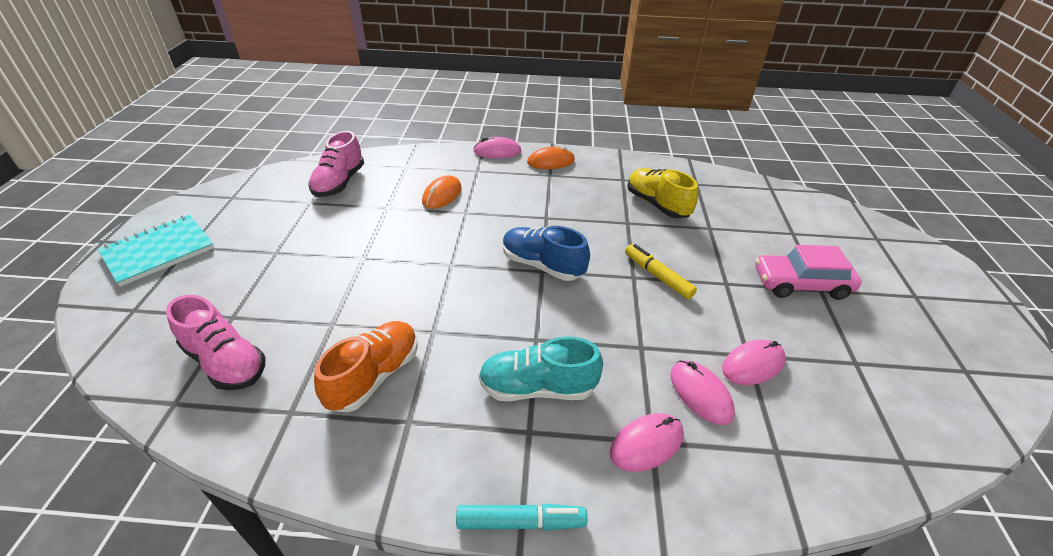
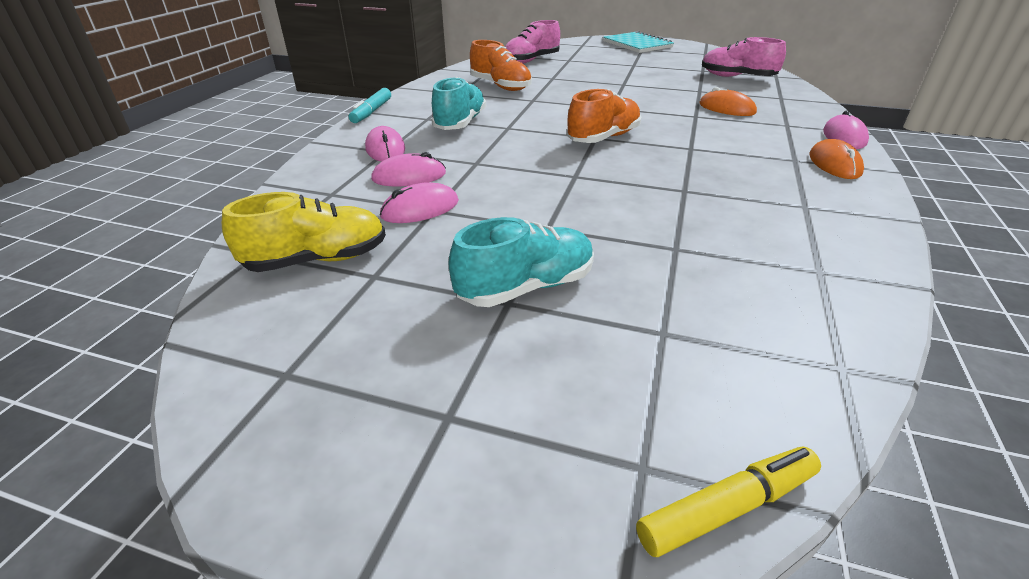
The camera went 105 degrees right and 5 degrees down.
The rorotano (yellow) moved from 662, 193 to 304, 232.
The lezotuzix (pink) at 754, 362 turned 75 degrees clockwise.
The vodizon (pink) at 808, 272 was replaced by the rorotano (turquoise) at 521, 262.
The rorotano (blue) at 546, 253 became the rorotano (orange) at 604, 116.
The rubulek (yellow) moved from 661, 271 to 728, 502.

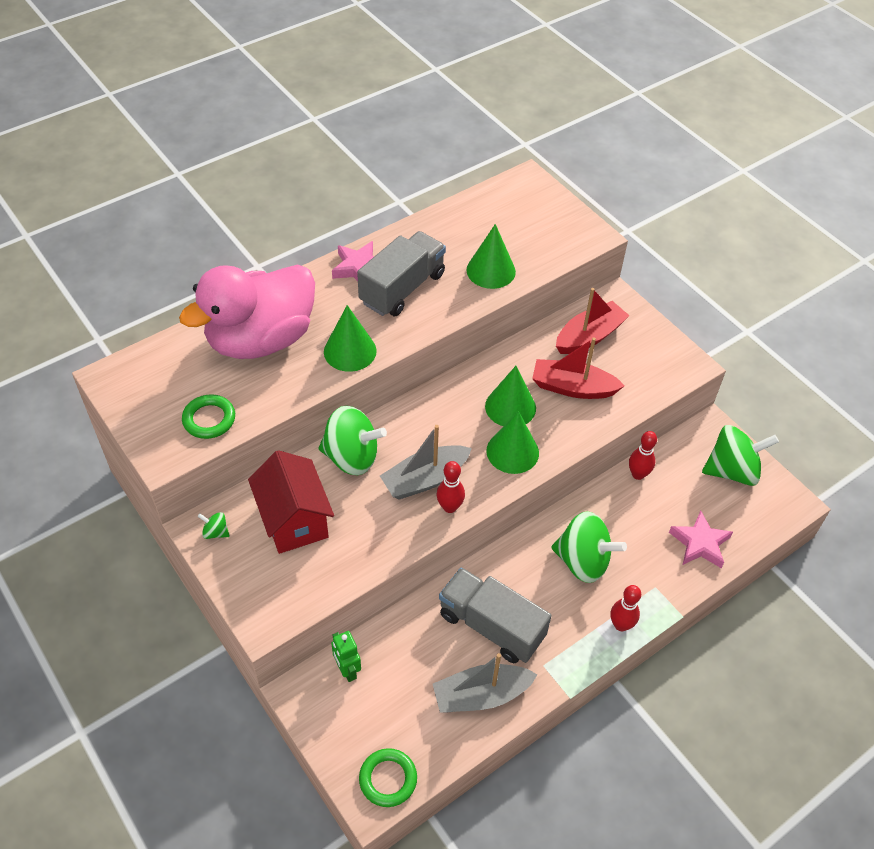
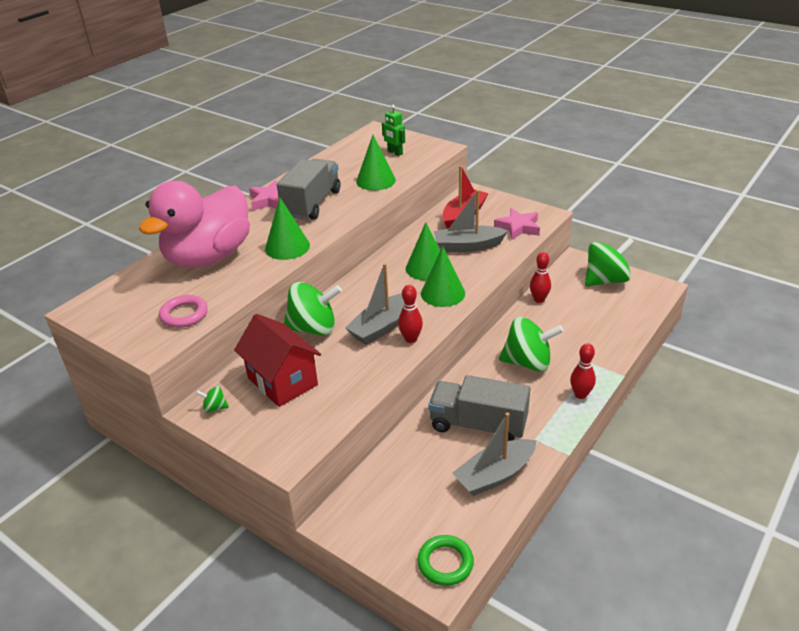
The camera went 15 degrees left and 15 degrees down.
The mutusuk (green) at 208, 416 became the mutusuk (pink) at 183, 311.
The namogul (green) moved from 346, 656 to 393, 130.
The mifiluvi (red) at 578, 368 became the mifiluvi (grey) at 471, 221.
The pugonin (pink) moved from 701, 539 to 517, 224.

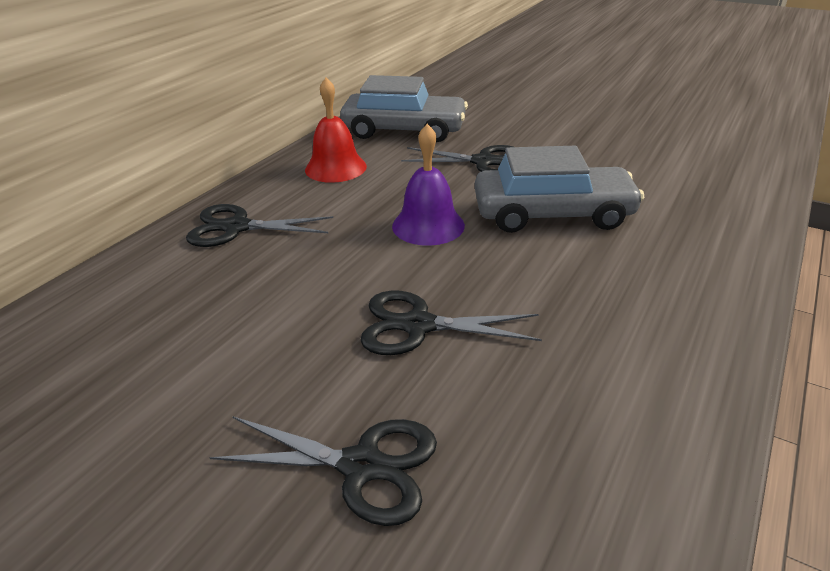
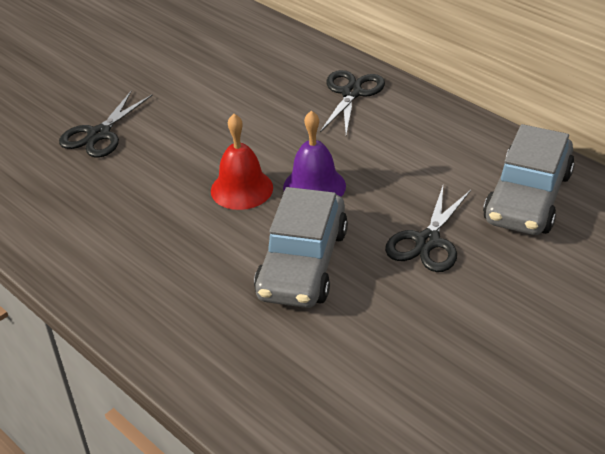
The camera went 105 degrees right and 5 degrees up.
The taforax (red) moved from 336, 130 to 242, 162.
The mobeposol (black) at 451, 322 disappeared.

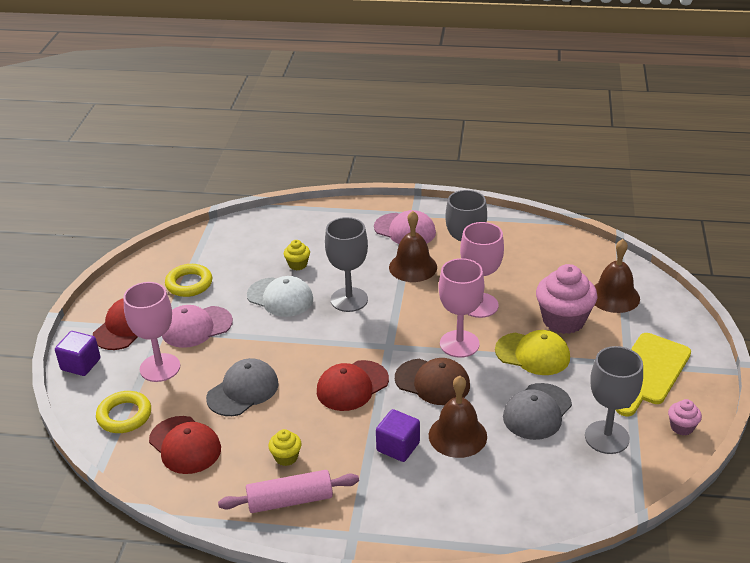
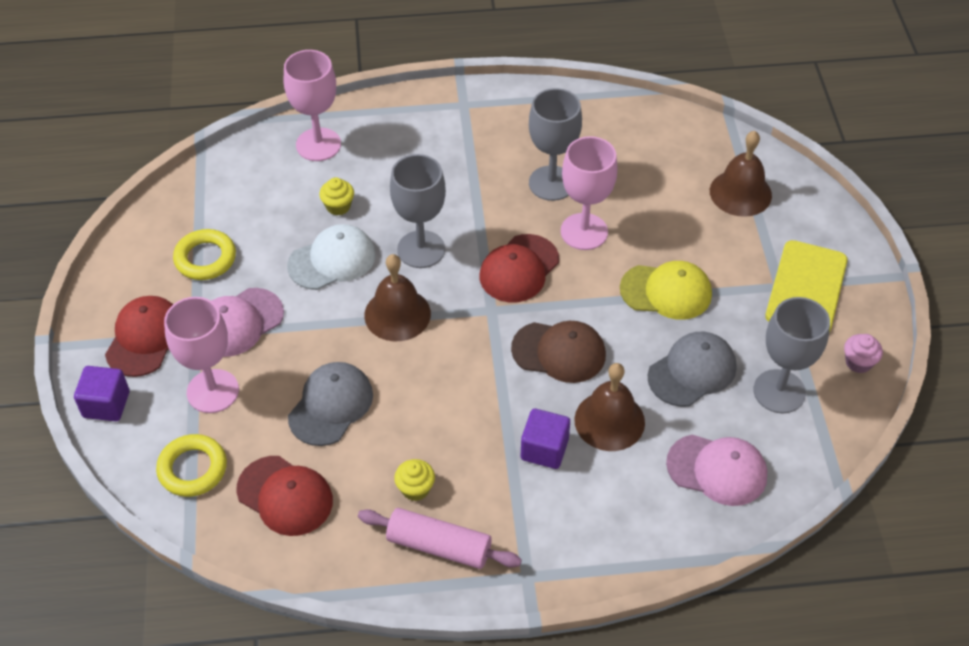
The camera went 15 degrees left and 15 degrees up.
The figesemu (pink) moved from 461, 308 to 312, 105.
The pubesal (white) at 280, 296 turned 45 degrees counterclockwise.
The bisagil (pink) at 288, 491 turned 45 degrees clockwise.
The taforax (brown) moved from 413, 246 to 397, 297.
The pubesal (red) moved from 353, 385 to 519, 268.
The pubesal (grey) at 537, 411 turned 150 degrees counterclockwise.
The pubesal (pink) moved from 405, 227 to 716, 470.
The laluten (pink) at 567, 299 disappeared.

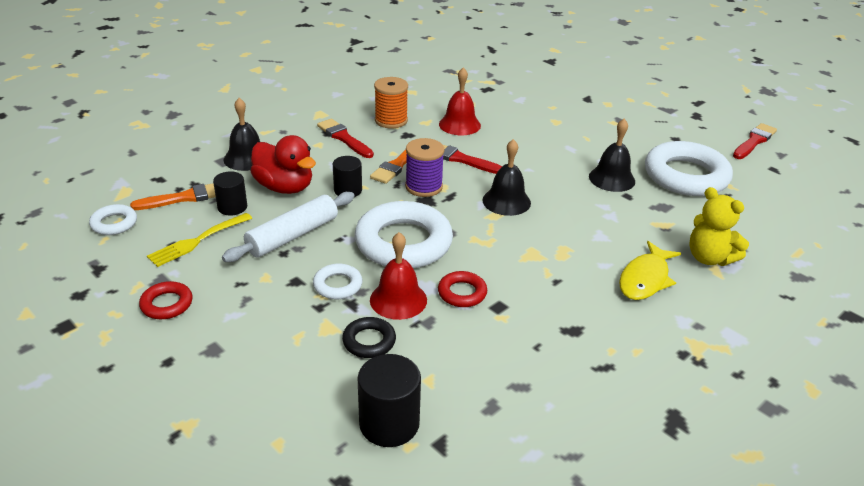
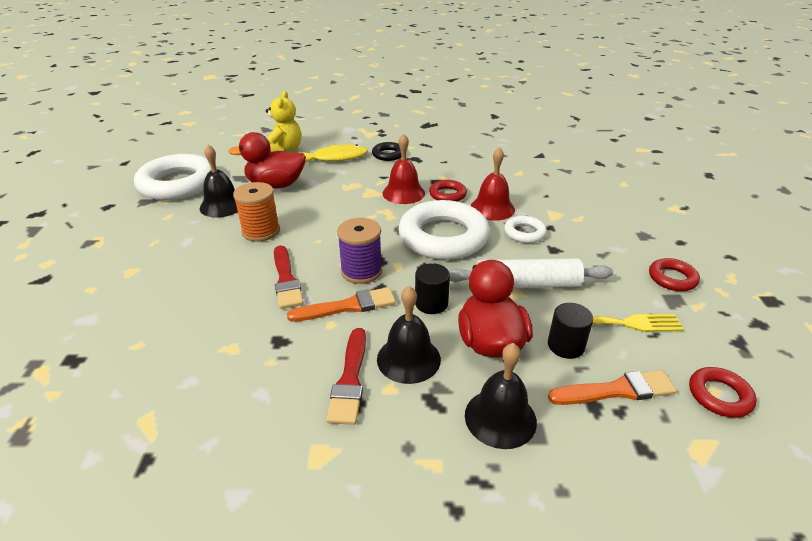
The camera went 135 degrees left and 0 degrees up.
The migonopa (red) at 267, 160 appeared.
The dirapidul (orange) moved from 391, 103 to 256, 212.
The mutusuk (black) moved from 369, 337 to 386, 151.
The taforax (black) moved from 506, 177 to 409, 335.
The taforax (red) moved from 460, 101 to 403, 168.
The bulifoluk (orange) at 173, 197 turned 150 degrees clockwise.
The mutusuk (white) at 113, 219 became the mutusuk (red) at 722, 392.
The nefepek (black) at 389, 400 disappeared.
The bulifoluk (red) at 755, 141 disappeared.

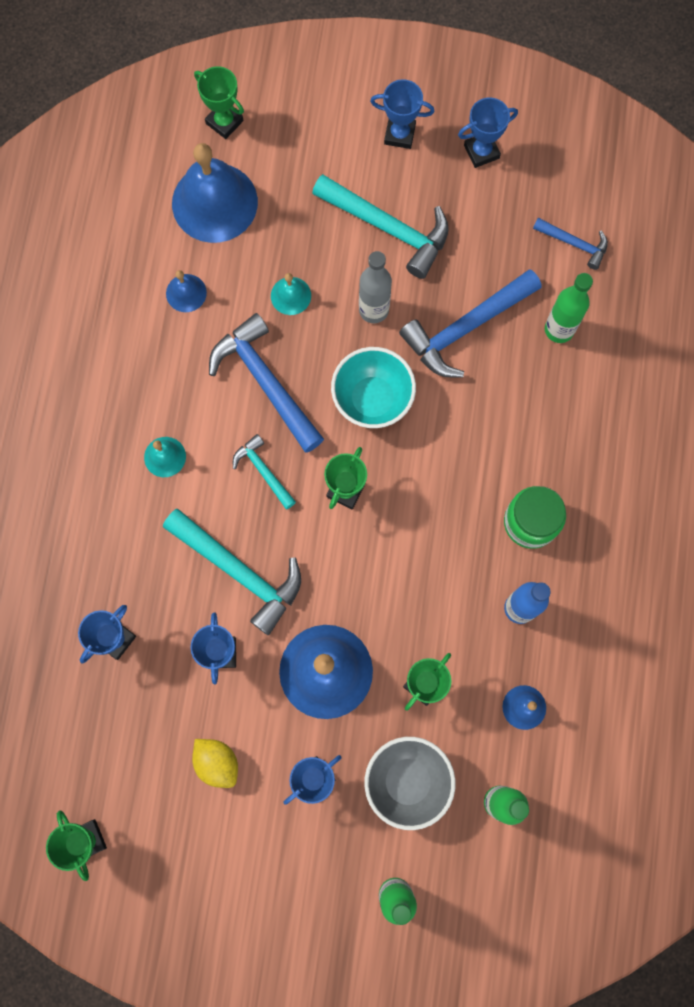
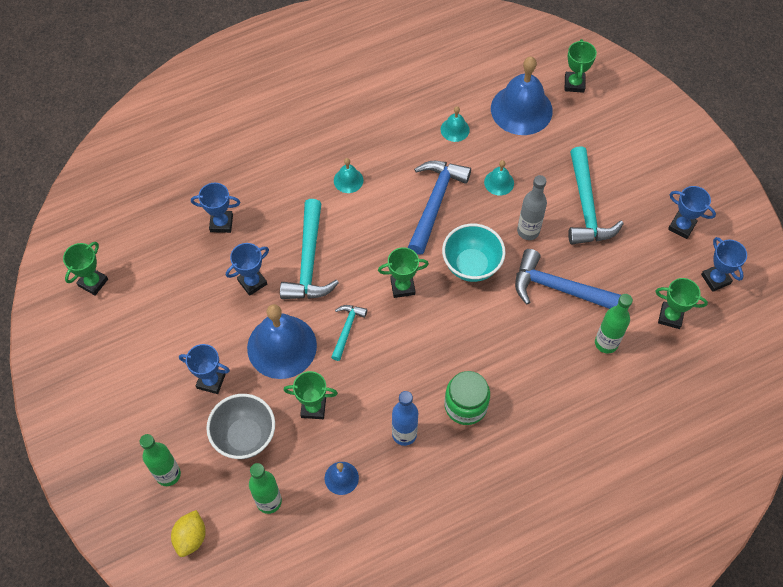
The camera went 55 degrees right and 15 degrees down.
The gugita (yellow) moved from 215, 763 to 188, 533.
The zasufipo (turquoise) moved from 264, 471 to 349, 333.
The taforax (blue) at 186, 291 became the taforax (turquoise) at 455, 124.
The zasufipo (blue) at 570, 244 was replaced by the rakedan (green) at 681, 303.
The rakedan (blue) moved from 402, 114 to 724, 264.

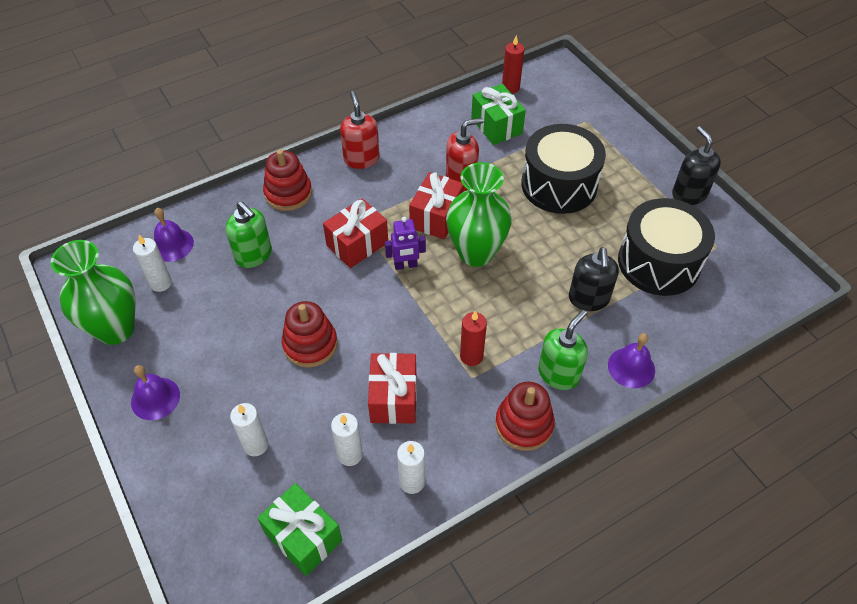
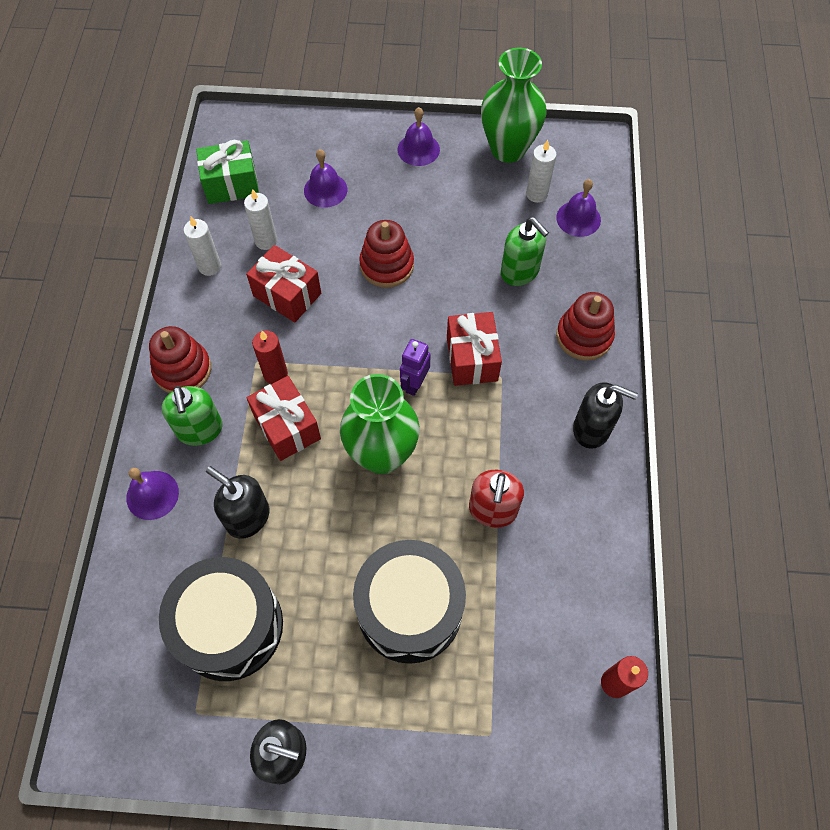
The camera went 125 degrees right and 10 degrees up.
The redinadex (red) moved from 436, 205 to 284, 418.
The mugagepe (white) at 249, 429 was replaced by the taforax (purple) at 325, 178.
The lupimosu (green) at 249, 234 turned 120 degrees counterclockwise.
The lupimosu (red) at 360, 130 became the lupimosu (black) at 605, 415.
The redinadex (green) at 498, 114 disappeared.

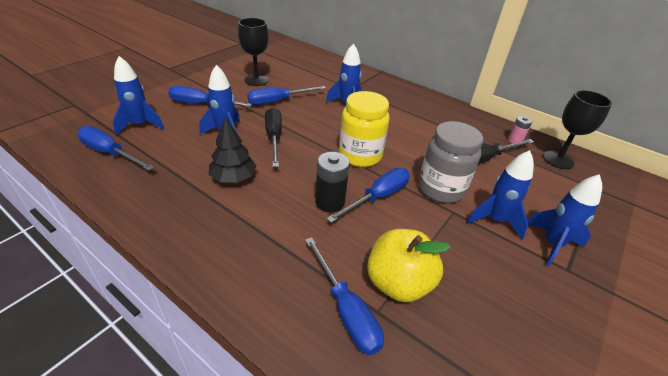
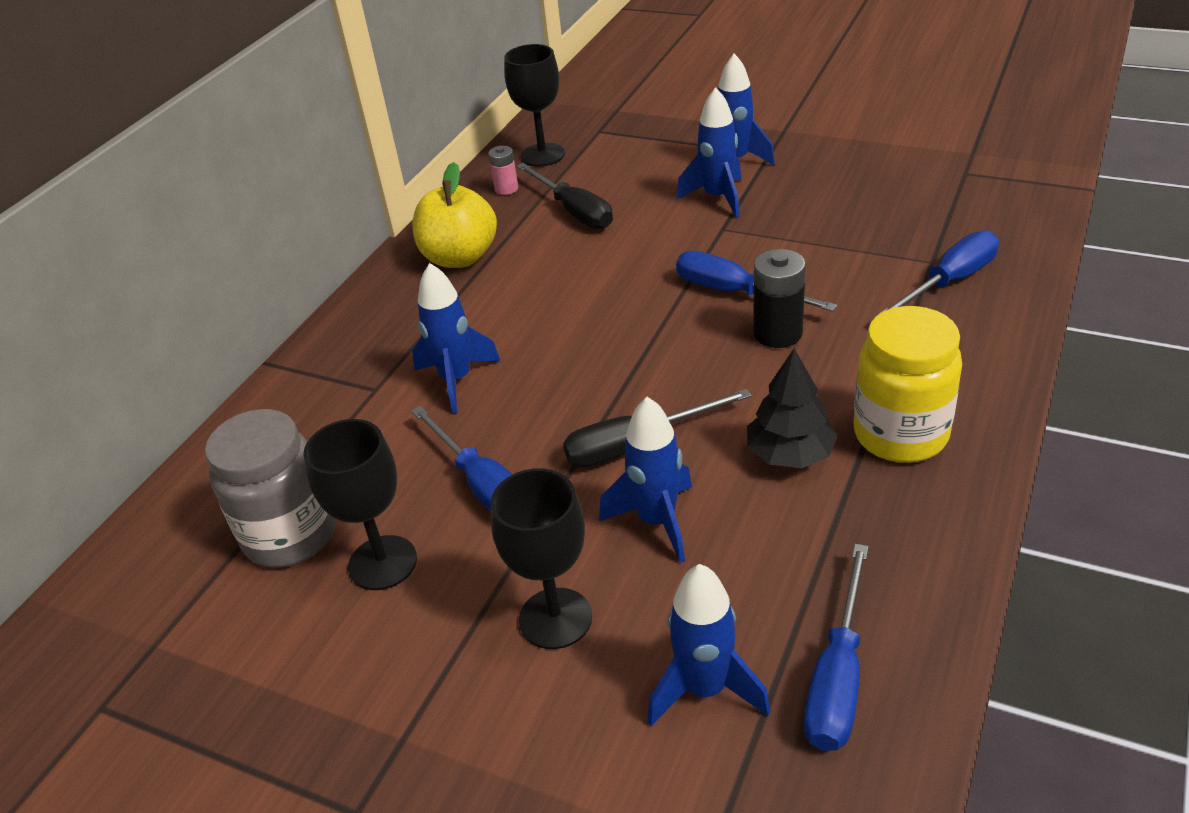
The camera went 95 degrees left and 0 degrees up.
The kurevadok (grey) moved from 450, 162 to 270, 488.
The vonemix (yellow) moved from 409, 265 to 454, 215.
The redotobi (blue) at 210, 96 was replaced by the figesemu (black) at 541, 558.
The kurevadok (yellow) moved from 364, 129 to 908, 384.

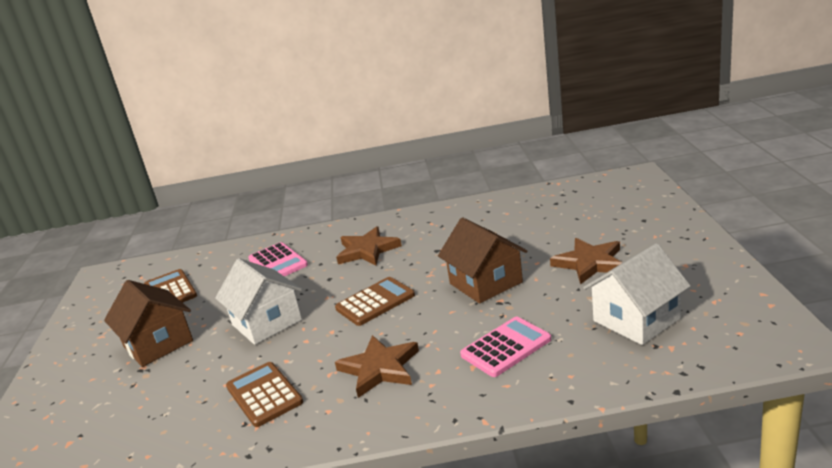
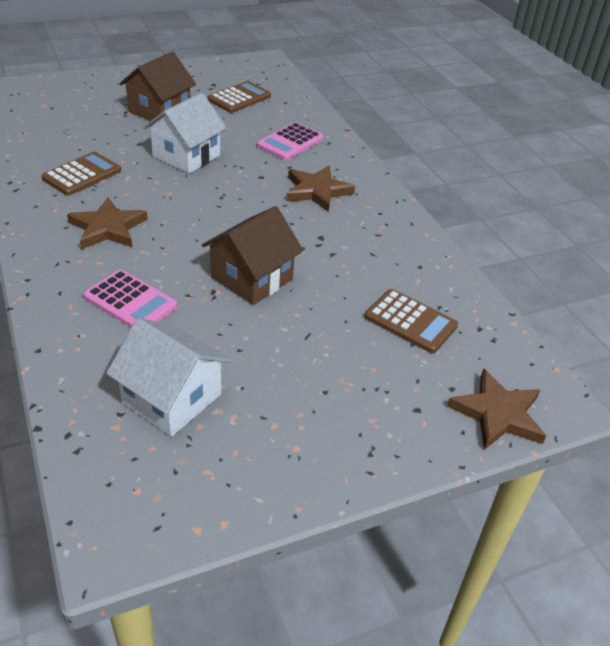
The camera went 65 degrees right and 15 degrees up.
The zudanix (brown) moved from 375, 301 to 411, 321.
The pugonin (brown) moved from 586, 261 to 496, 409.

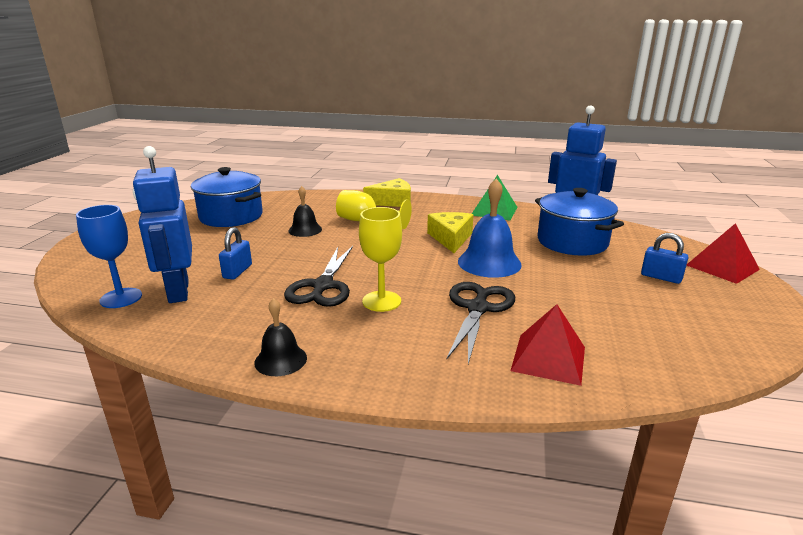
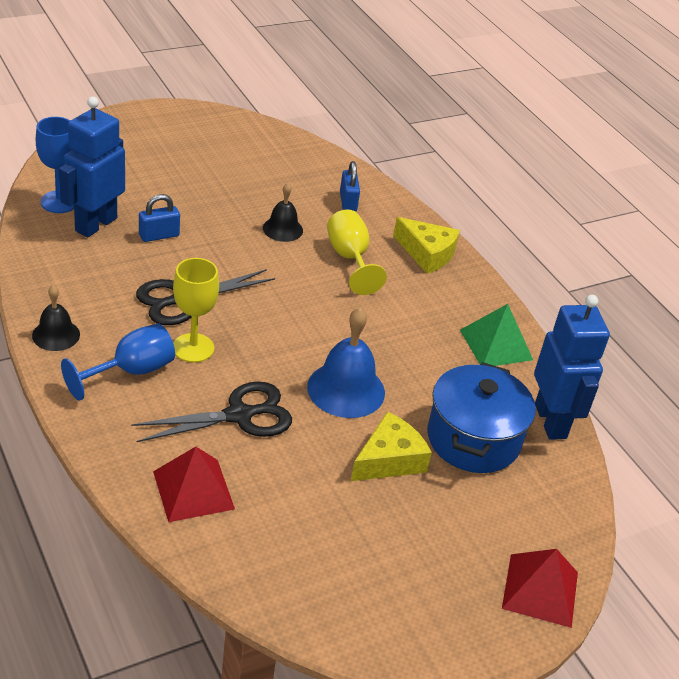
The camera went 45 degrees right and 15 degrees up.
The figesemu (blue) at 118, 362 appeared.
The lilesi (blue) moved from 664, 258 to 350, 186.
The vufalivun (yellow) moved from 450, 232 to 391, 446.
The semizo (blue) at 227, 197 disappeared.

